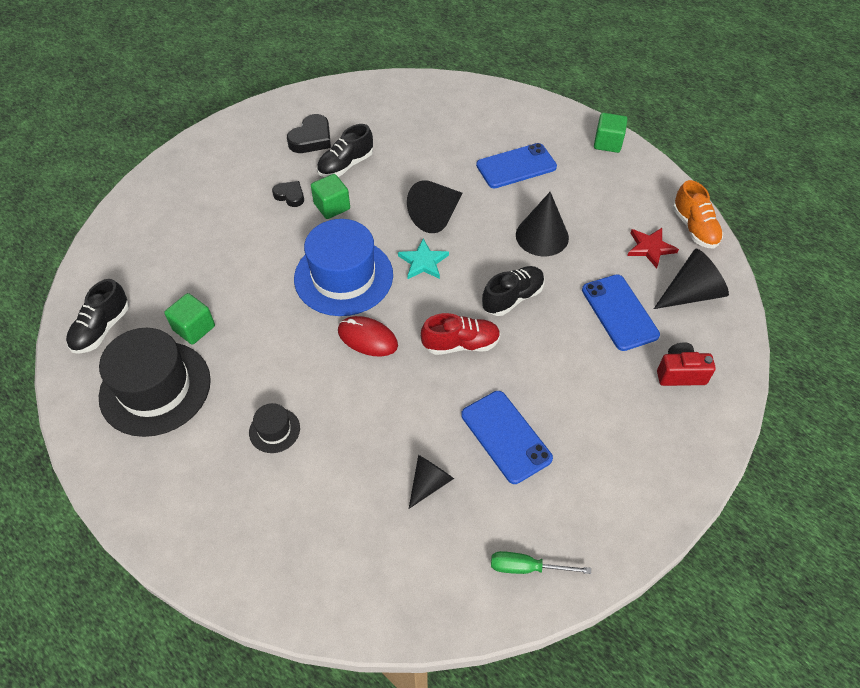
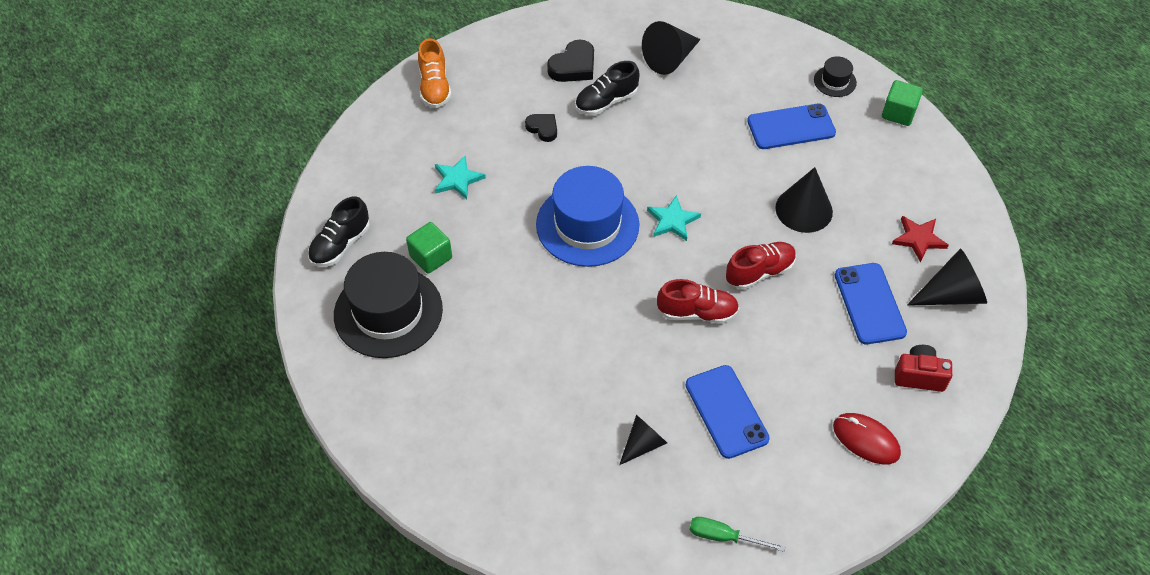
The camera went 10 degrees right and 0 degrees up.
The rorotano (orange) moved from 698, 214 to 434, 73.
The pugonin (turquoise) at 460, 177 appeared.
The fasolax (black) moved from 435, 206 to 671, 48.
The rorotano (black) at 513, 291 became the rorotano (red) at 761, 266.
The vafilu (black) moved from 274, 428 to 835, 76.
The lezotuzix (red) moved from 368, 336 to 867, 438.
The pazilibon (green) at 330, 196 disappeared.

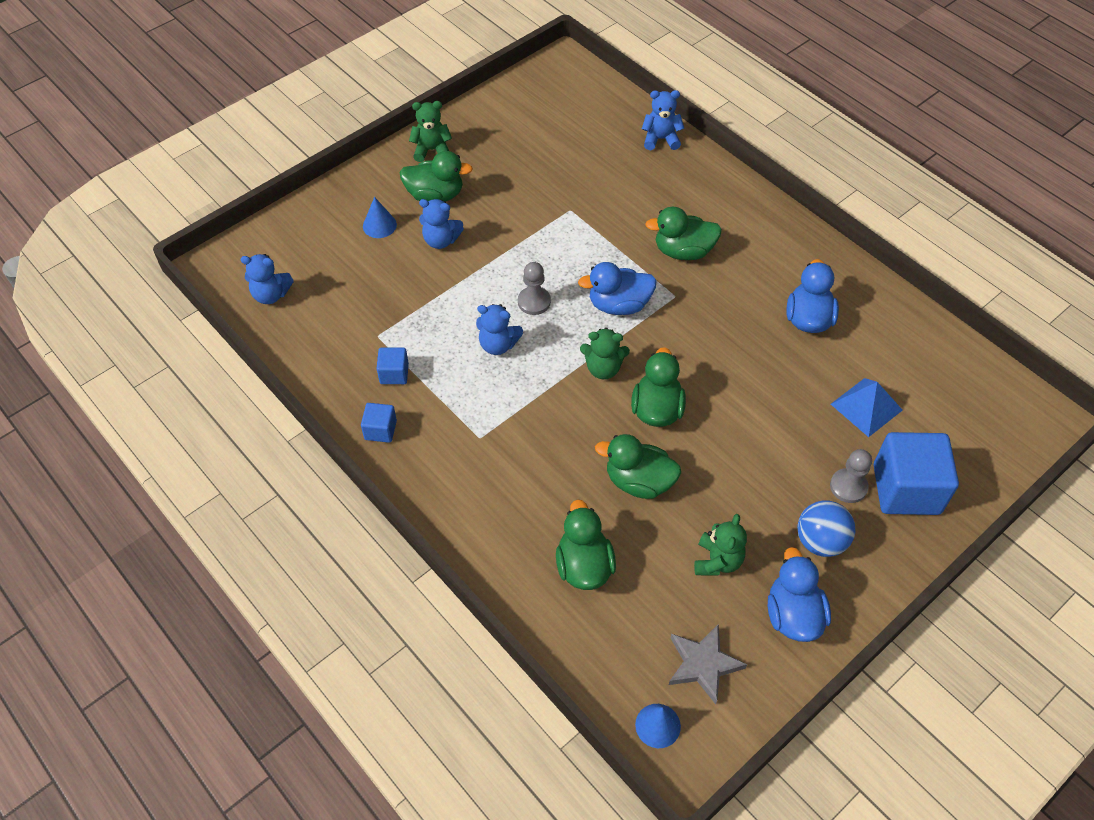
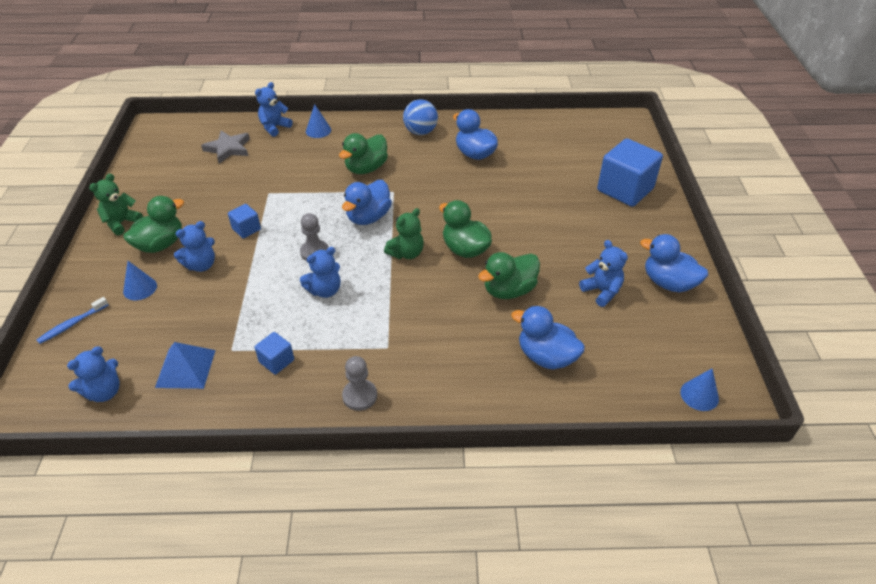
The camera went 50 degrees left and 10 degrees down.
The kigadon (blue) at 73, 320 appeared.
The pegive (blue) moved from 867, 407 to 185, 365.
The pugonin (grey) moved from 708, 664 to 225, 147.
The pazilibon (blue) moved from 379, 423 to 244, 221.
The fasolax (blue) at 318, 121 appeared.
The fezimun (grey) moved from 851, 476 to 359, 383.
The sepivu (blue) moved from 826, 528 to 420, 117.
The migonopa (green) at 586, 544 became the migonopa (blue) at 548, 337.
The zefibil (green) at 720, 544 became the zefibil (blue) at 603, 273.

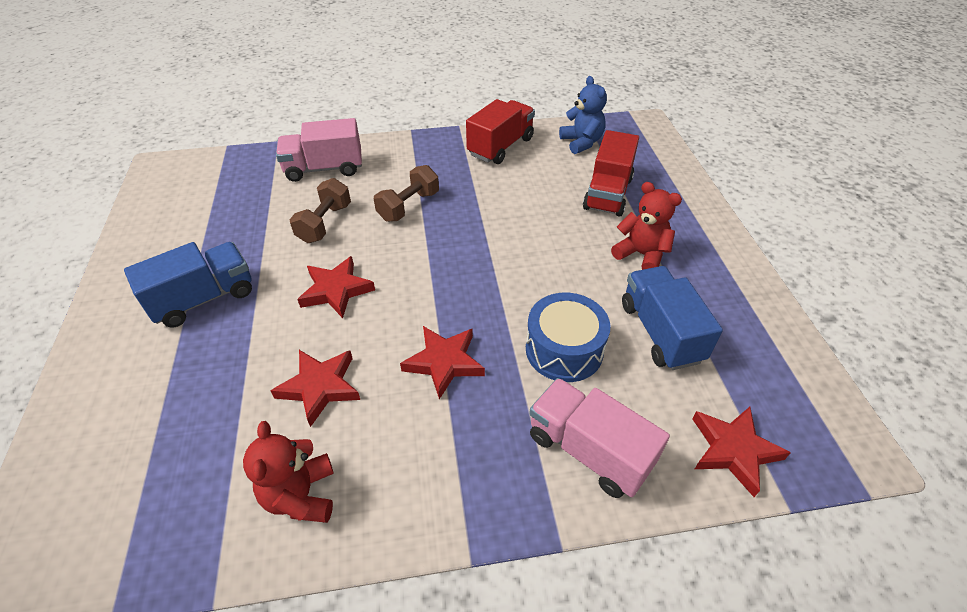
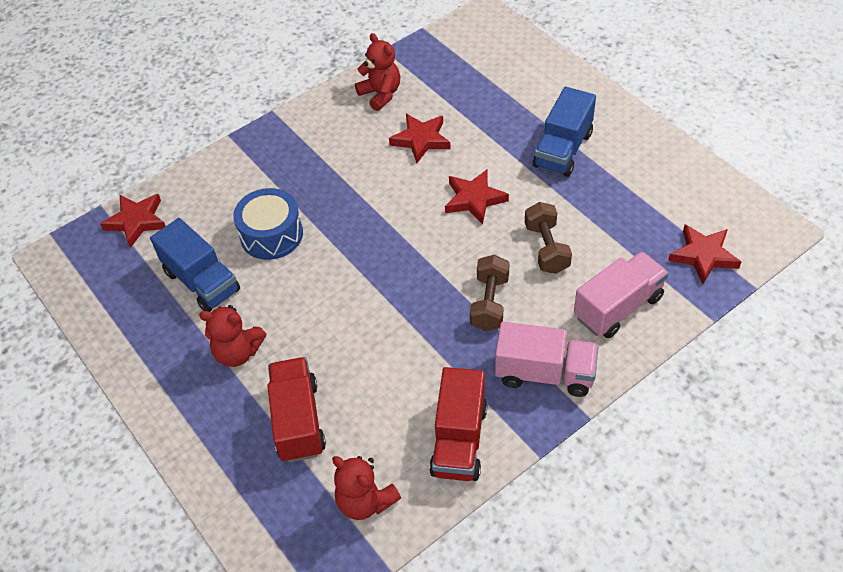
The camera went 155 degrees right and 5 degrees up.
The zefibil (blue) at 583, 115 became the zefibil (red) at 366, 488.
The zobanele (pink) moved from 599, 438 to 546, 359.
The pugonin (red) moved from 442, 362 to 704, 254.

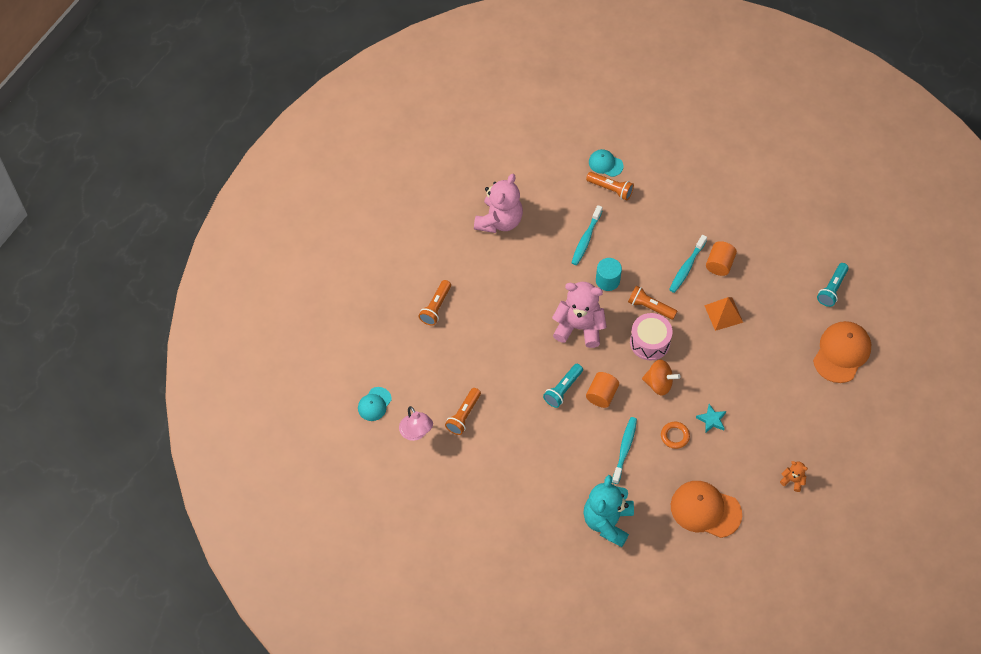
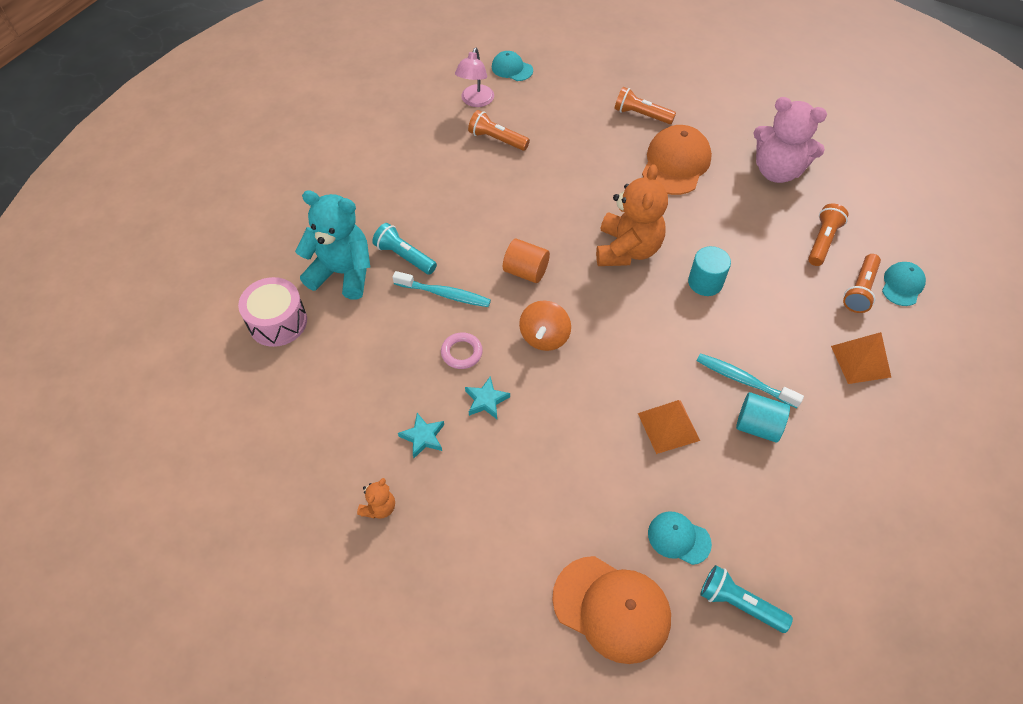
The camera went 90 degrees right and 5 degrees down.
The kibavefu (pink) moved from 651, 337 to 272, 312.
The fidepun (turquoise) moved from 563, 386 to 404, 249.
The pugonin (turquoise) at 421, 435 appeared.
The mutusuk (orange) at 675, 435 became the mutusuk (pink) at 462, 350.
The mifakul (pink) at 416, 423 turned 45 degrees counterclockwise.
The zefibil (pink) at 579, 315 became the zefibil (orange) at 632, 215.
The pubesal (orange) moved from 706, 509 to 677, 160.
The pubesal (turquoise) at 680, 538 appeared.
The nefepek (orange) at 721, 258 became the nefepek (turquoise) at 763, 417.
The fidepun (orange) moved from 652, 303 to 828, 235.
The pegive (orange) at 861, 358 appeared.
The kigadon (turquoise) at 586, 235 disappeared.

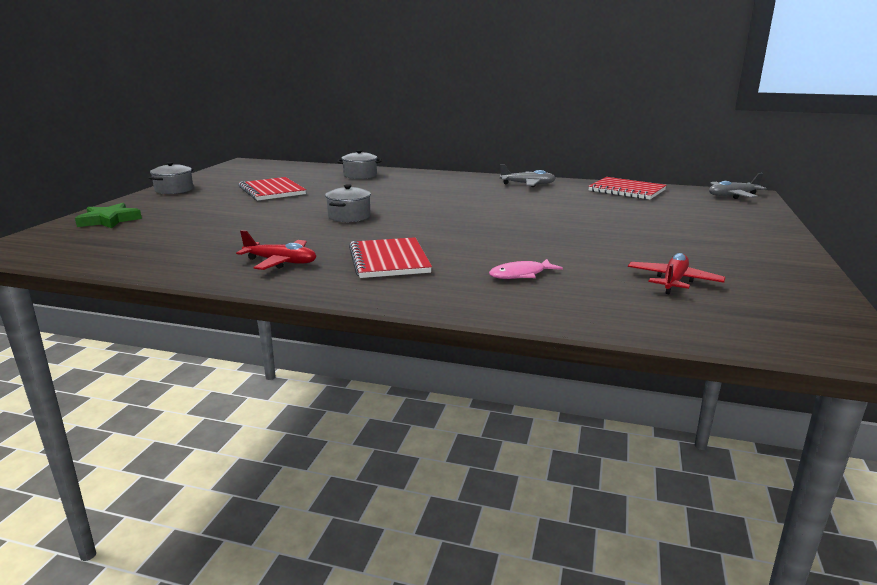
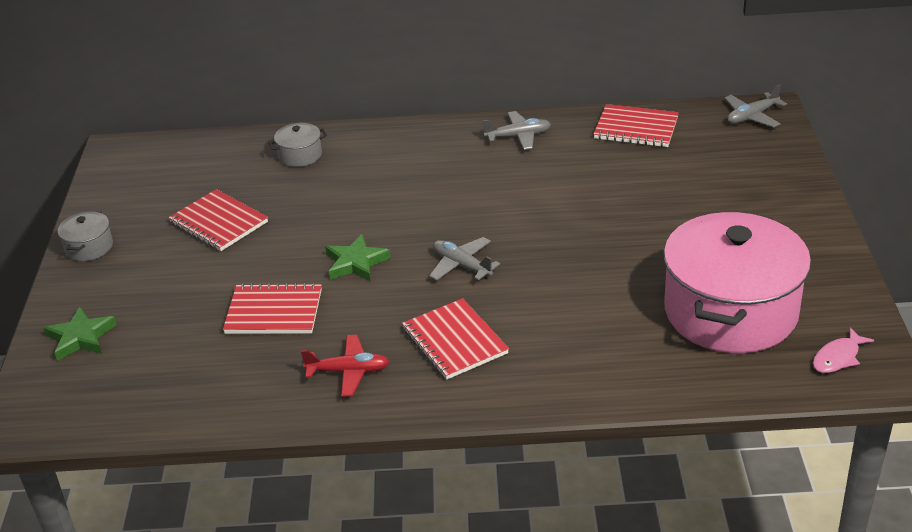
The camera went 15 degrees left and 15 degrees up.
The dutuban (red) at 272, 308 appeared.
The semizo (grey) at 348, 203 was replaced by the pugonin (green) at 358, 257.
The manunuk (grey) at 464, 259 appeared.
The manunuk (red) at 677, 274 was replaced by the semizo (pink) at 737, 282.
The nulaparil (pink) moved from 526, 269 to 843, 350.

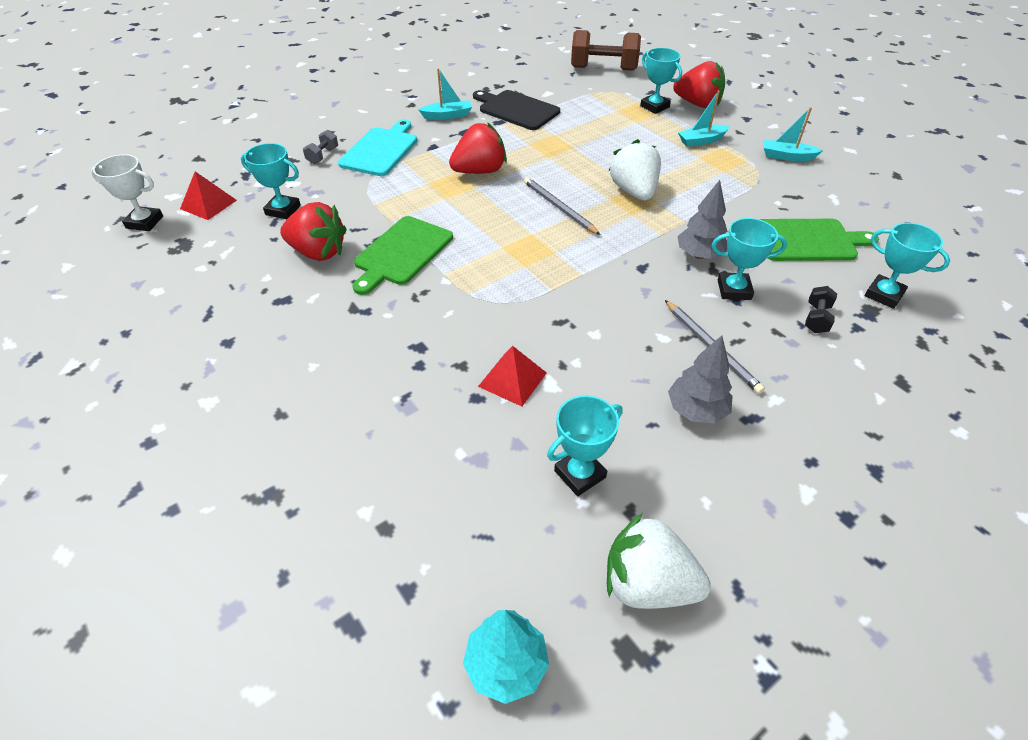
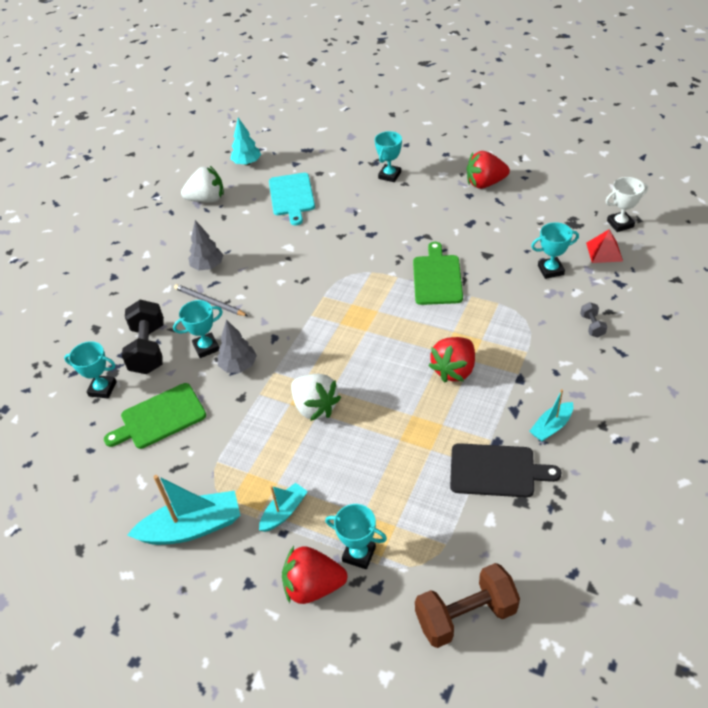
The camera went 155 degrees right and 0 degrees up.
The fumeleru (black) at 821, 309 changed to 2.14 times the size.
The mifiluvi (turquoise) at 793, 134 changed to 1.77 times the size.
The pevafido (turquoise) moved from 377, 147 to 292, 199.
The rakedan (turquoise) moved from 585, 445 to 388, 156.
The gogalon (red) moved from 313, 231 to 488, 170.
The pegive (red) at 512, 376 disappeared.
The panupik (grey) at 562, 206 disappeared.

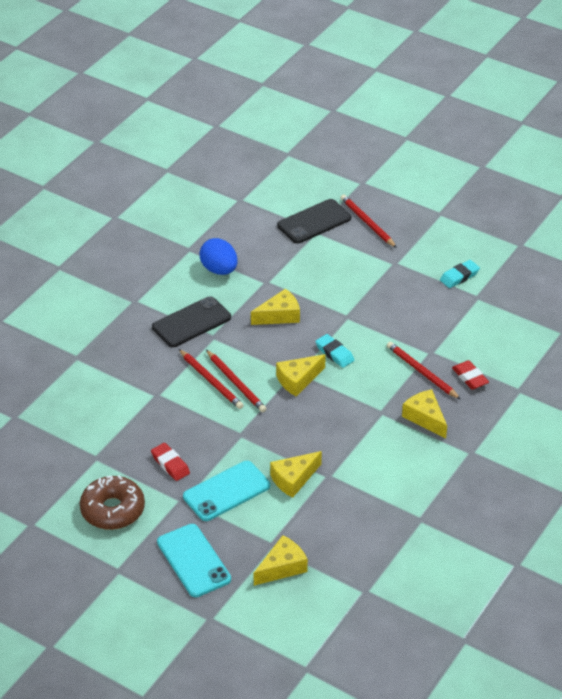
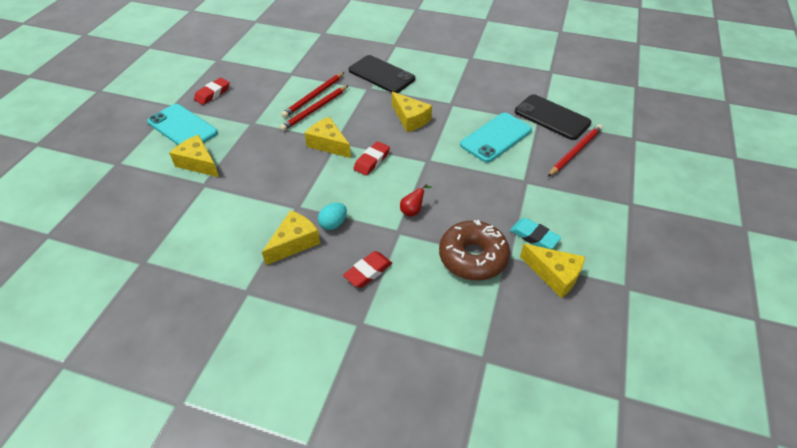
The camera went 75 degrees right and 5 degrees up.
The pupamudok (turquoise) at 332, 216 appeared.
The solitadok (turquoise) at 334, 351 became the solitadok (red) at 371, 158.
The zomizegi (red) at 416, 200 appeared.
The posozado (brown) moved from 112, 502 to 474, 250.
The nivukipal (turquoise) moved from 194, 560 to 496, 138.
The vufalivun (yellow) moved from 281, 560 to 552, 271.
The pupamudok (blue) at 218, 256 disappeared.
The panupik (red) at 424, 371 disappeared.

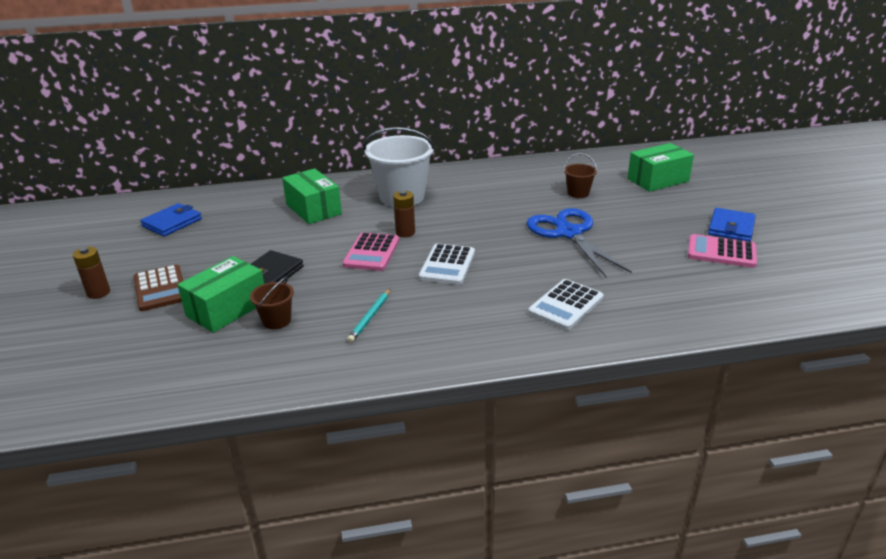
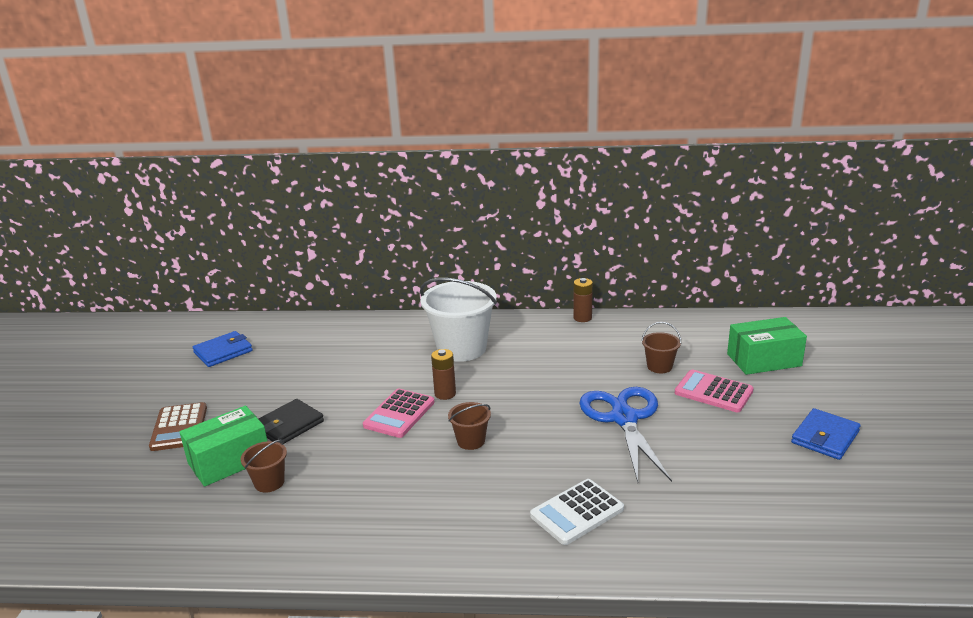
The camera went 15 degrees right and 5 degrees down.
The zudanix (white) at 447, 264 was replaced by the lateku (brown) at 469, 426.
The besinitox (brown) moved from 91, 273 to 583, 300.
The zudanix (pink) moved from 722, 251 to 714, 390.
The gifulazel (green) at 312, 196 disappeared.
The panupik (turquoise) at 368, 316 disappeared.

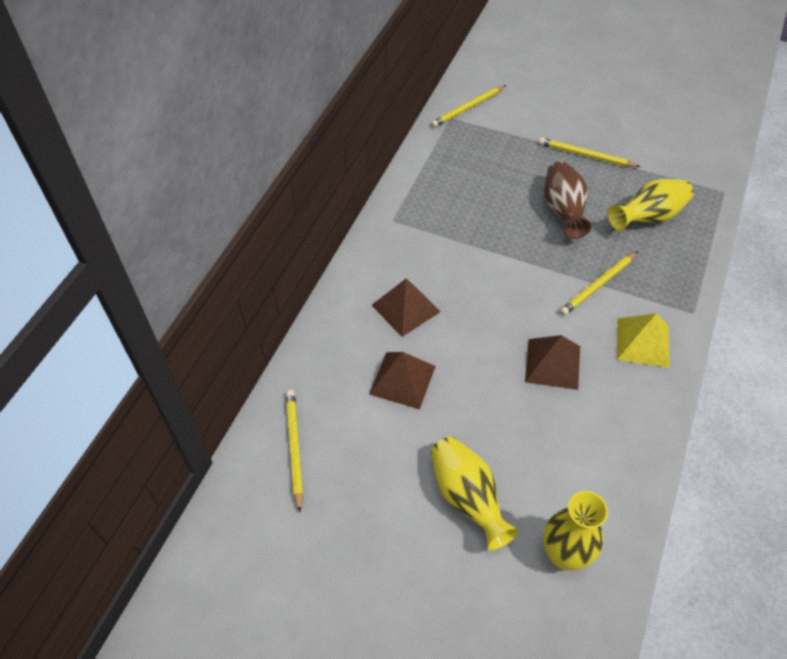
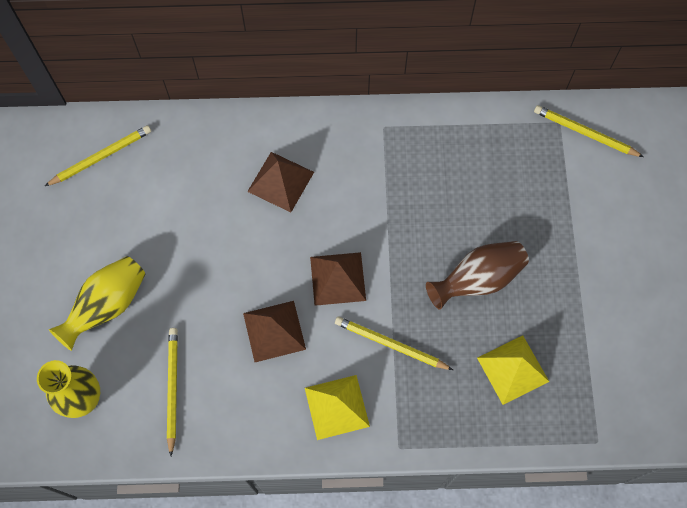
The camera went 65 degrees right and 15 degrees up.
The panupik (yellow) moved from 589, 152 to 172, 392.
The pegive (brown) moved from 402, 380 to 338, 279.
The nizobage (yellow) at 651, 205 was replaced by the pegive (yellow) at 513, 370.

